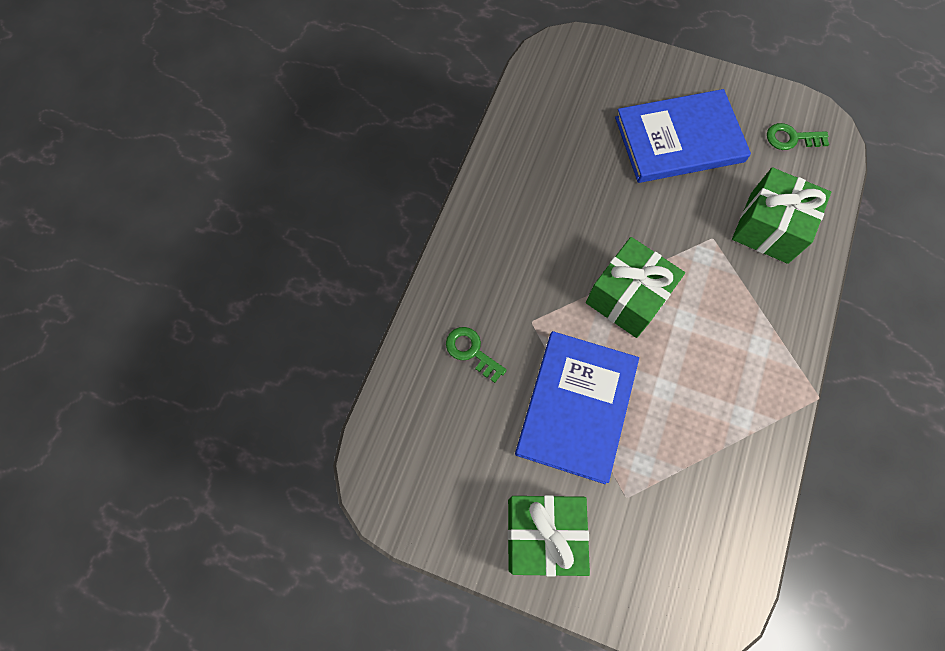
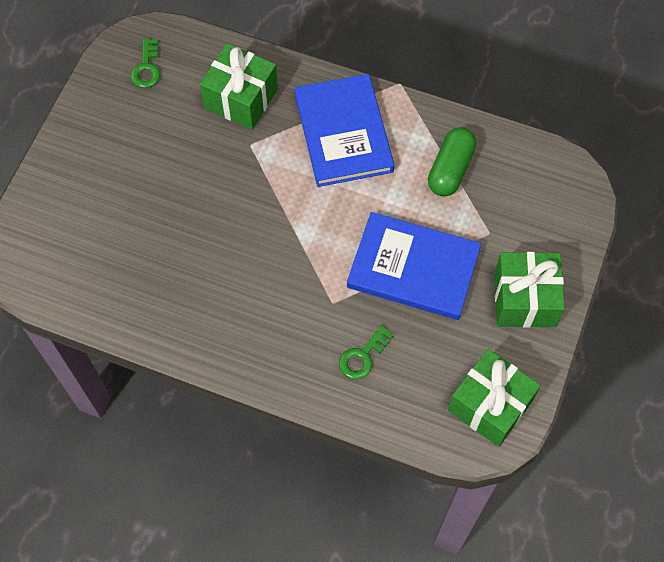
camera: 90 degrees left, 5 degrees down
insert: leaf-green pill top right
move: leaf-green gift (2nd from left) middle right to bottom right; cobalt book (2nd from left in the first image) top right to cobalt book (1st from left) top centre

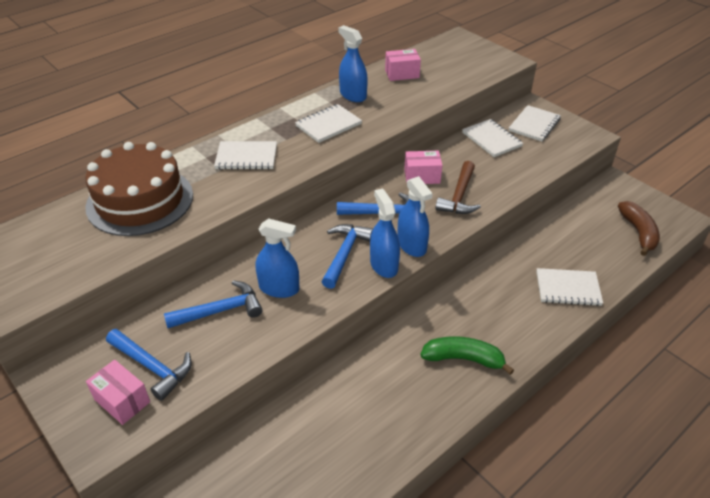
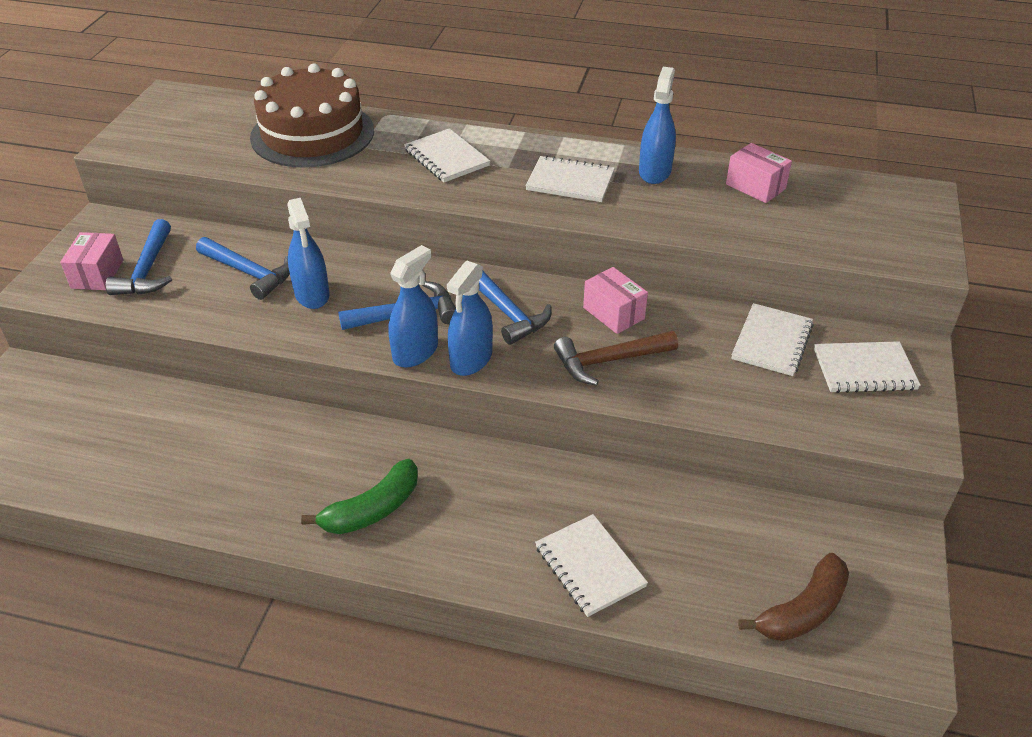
camera: 55 degrees right, 0 degrees up
rotate: leaf-green banana bottom centre = bottom centre 75 degrees clockwise

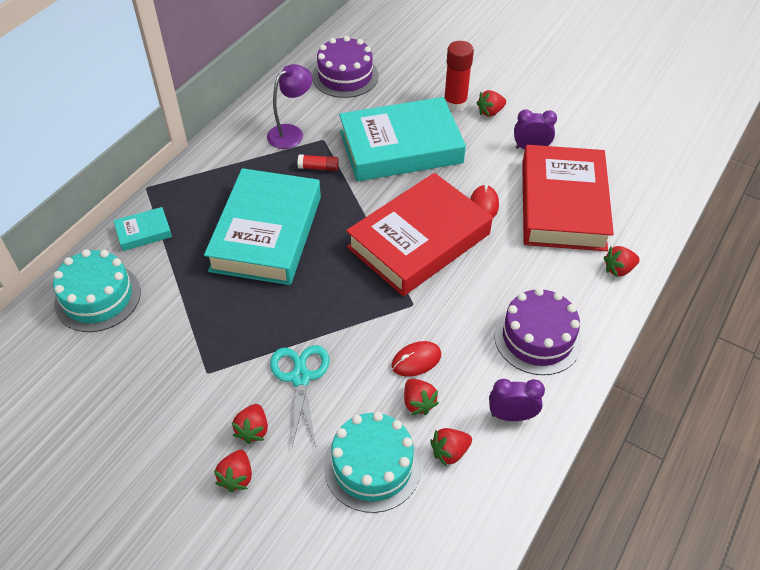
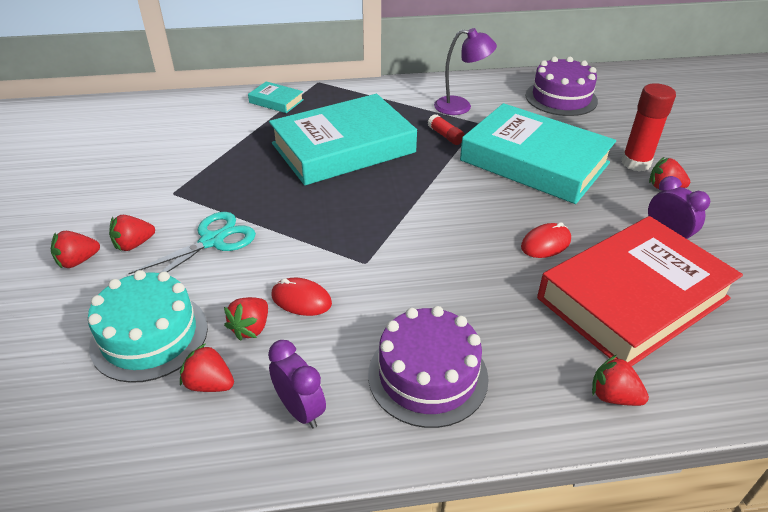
camera: 50 degrees right, 10 degrees down
delete: turquoise cake (1st from left) middle left; crimson book (1st from left) centre

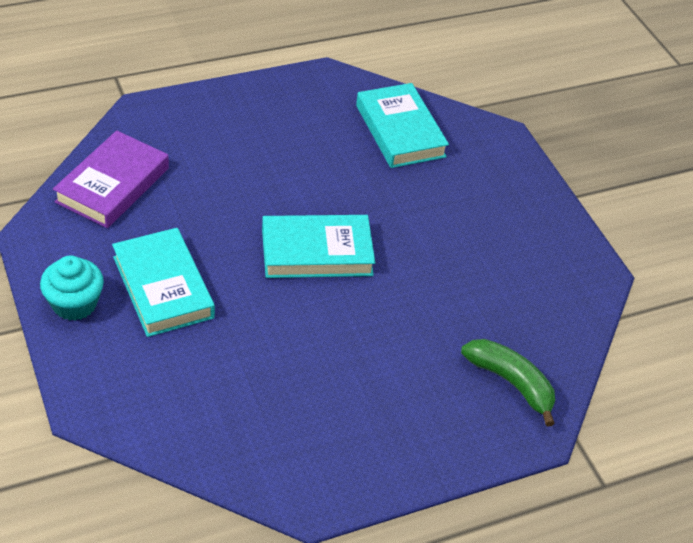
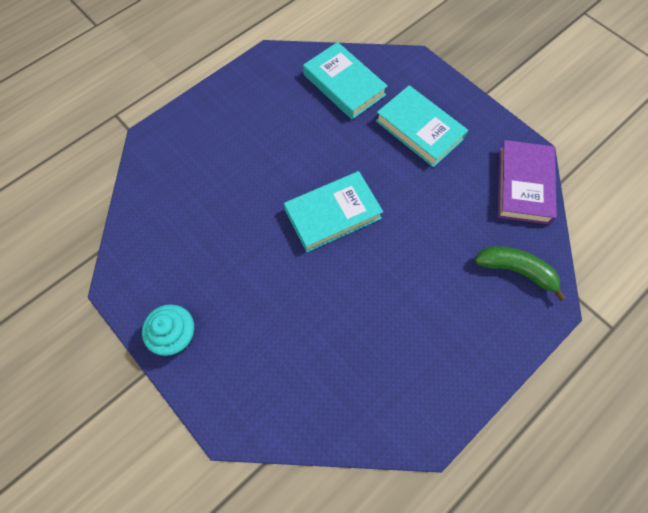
camera: 15 degrees left, 20 degrees up
move: royal purple book top left to middle right; turquoise book (1st from left in the first image) middle left to turquoise book (3rd from left) top centre

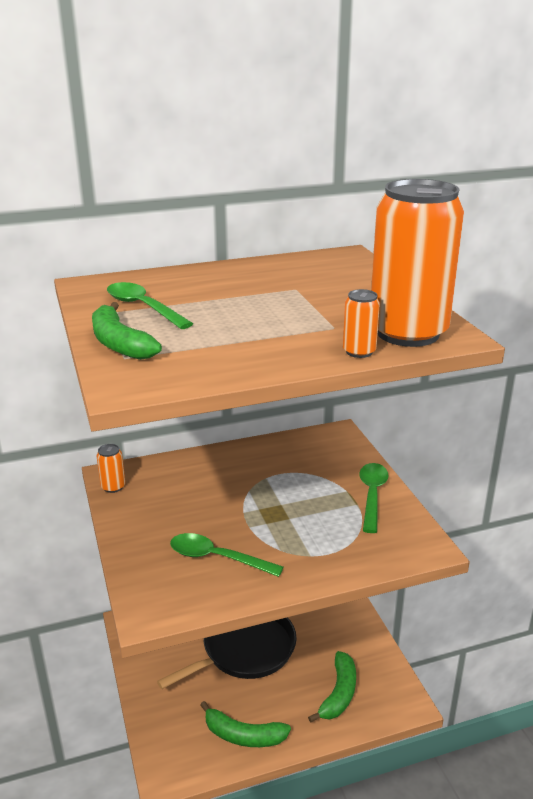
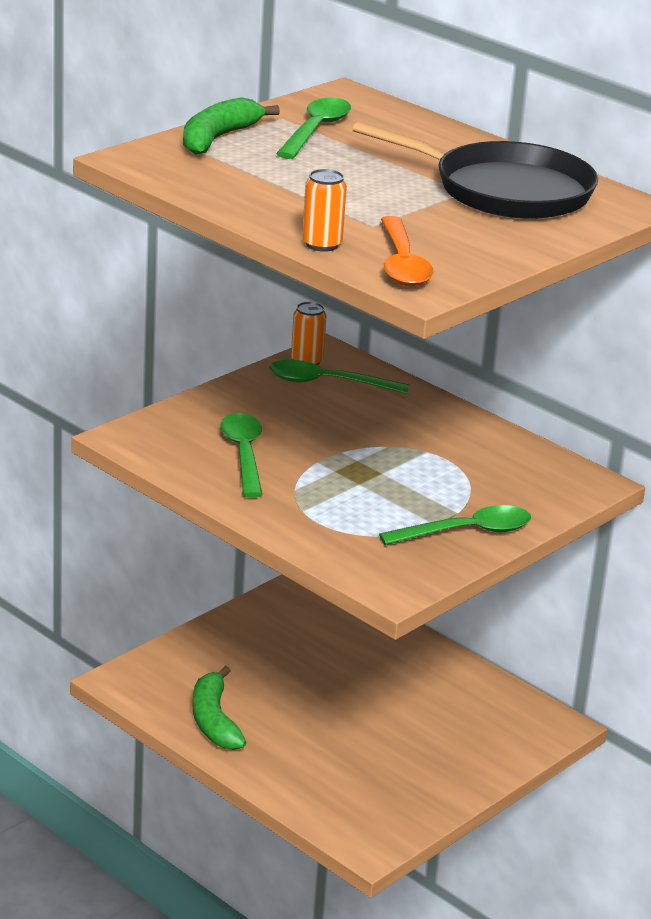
camera: 60 degrees right, 0 degrees up
delete: leaf-green banana (3rd from left) bottom centre
insert: leaf-green spoon (3rd from left) centre
move: black pan bottom centre to top right
replace: orange can (3rd from left) top right to orange spoon top centre

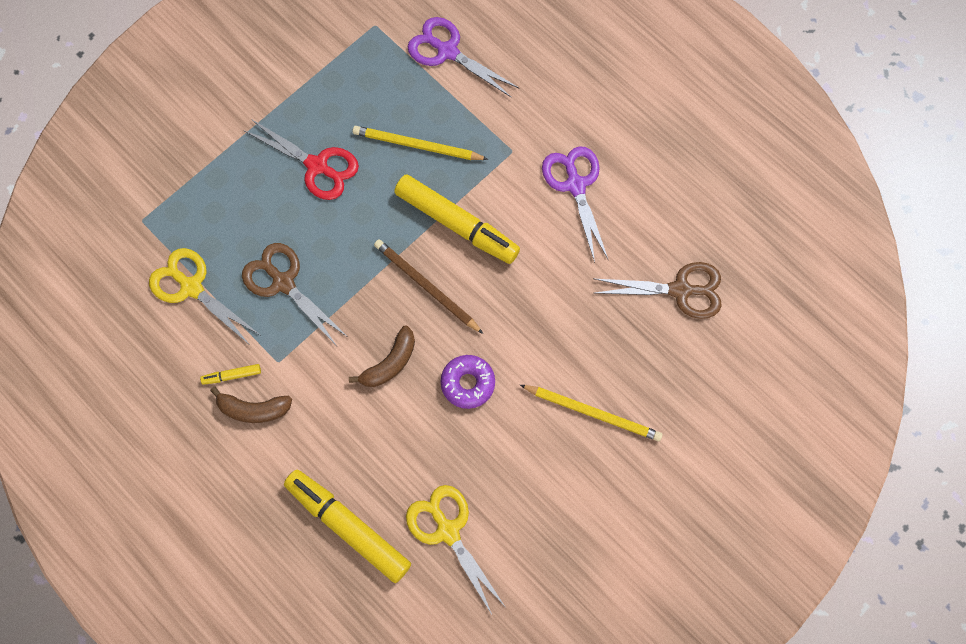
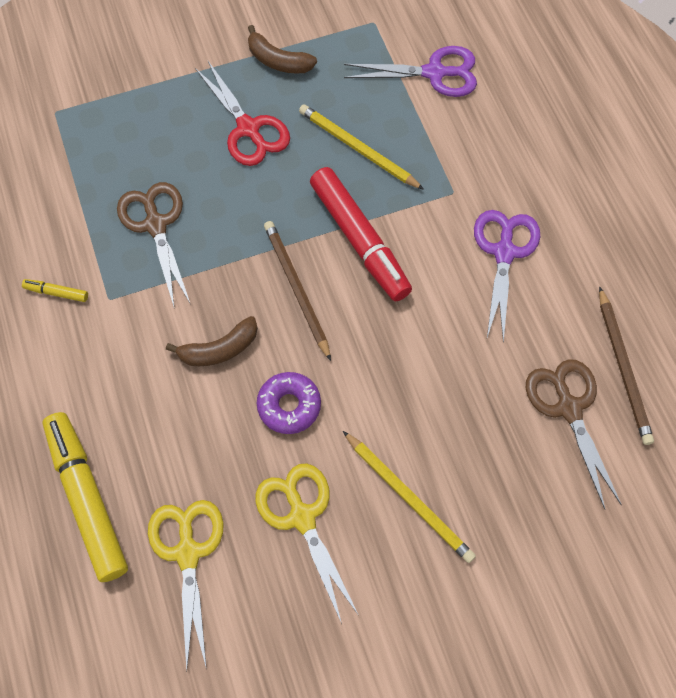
camera: 25 degrees right, 5 degrees down
insert: brown pencil (2nd from left) middle right
move: golden pair of scissors (1st from left in the first image) middle left to golden pair of scissors (2nd from left) bottom centre; brown banana (1st from left in the first image) middle left to brown banana (2nd from left) top centre
recolor: golden felt pen (3rd from left) centre to crimson felt pen centre
rotate: royal purple pair of scissors (1st from left) top centre = top centre 120 degrees clockwise; brown pair of scissors (2nd from left) middle right = middle right 135 degrees counterclockwise

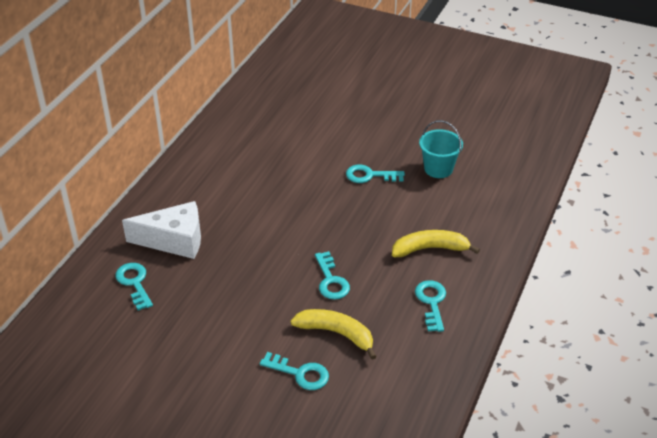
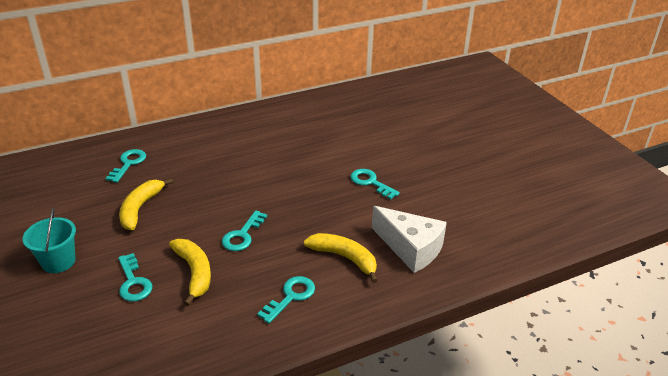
camera: 40 degrees right, 5 degrees down
insert: golden banana (1st from left) middle left
move: pure white piece of cheese middle left to centre; turquoise sand bucket middle right to middle left

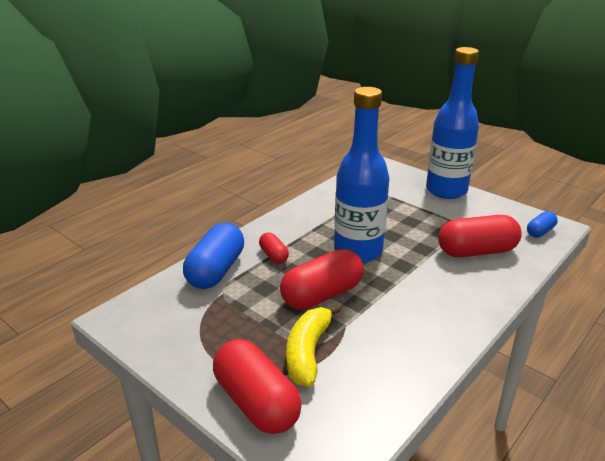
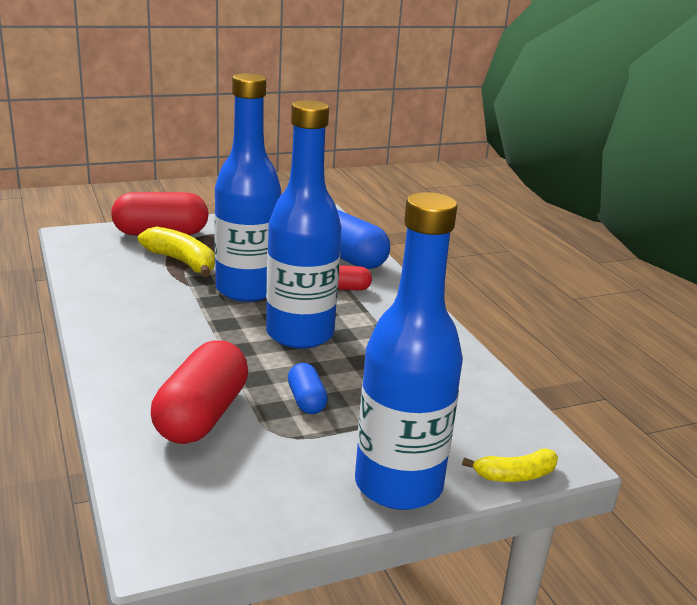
camera: 115 degrees right, 5 degrees down
insert: golden banana (2nd from left) bottom right
move: cobalt pill (2nd from left in the first image) middle right to cobalt pill (1st from left) centre
replace: crimson pill (3rd from left) centre to cobalt bottle (1st from left) top centre

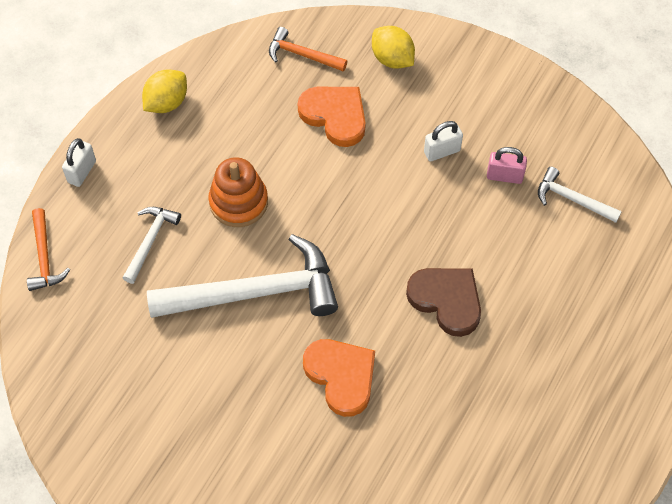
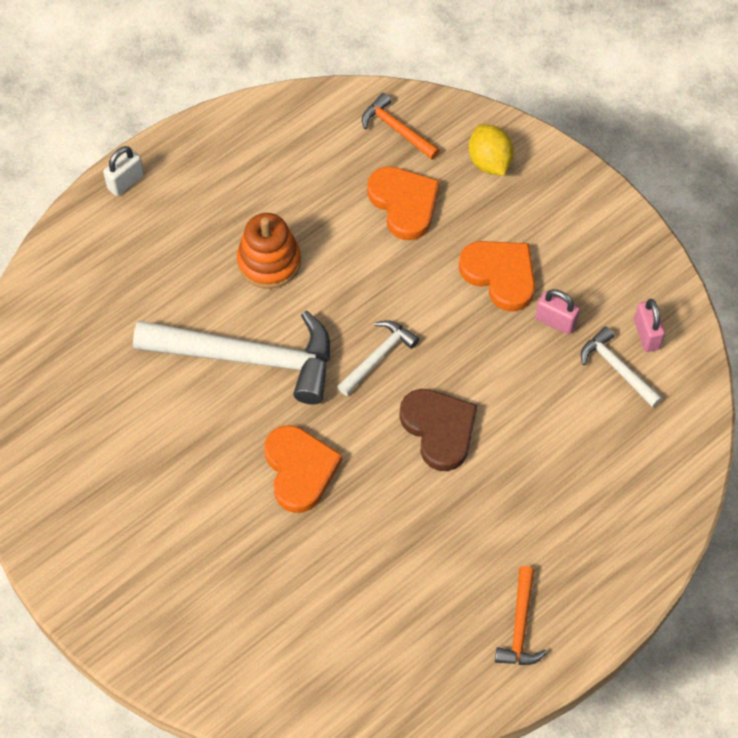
camera: 20 degrees right, 0 degrees up
delete: golden toy lemon (1st from left) top left
insert: rosy lock (2nd from left) middle right
move: orange claw hammer (1st from left in the first image) middle left to orange claw hammer (2nd from left) bottom right; pure white claw hammer (1st from left in the first image) middle left to pure white claw hammer (2nd from left) centre
replace: pure white lock (2nd from left) top centre to orange love heart (3rd from left) middle right

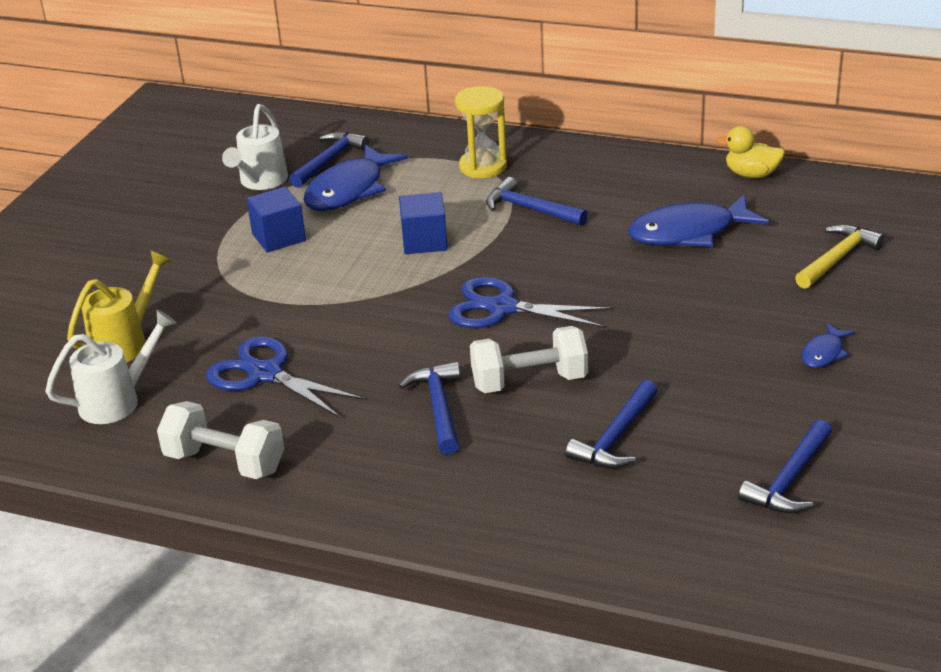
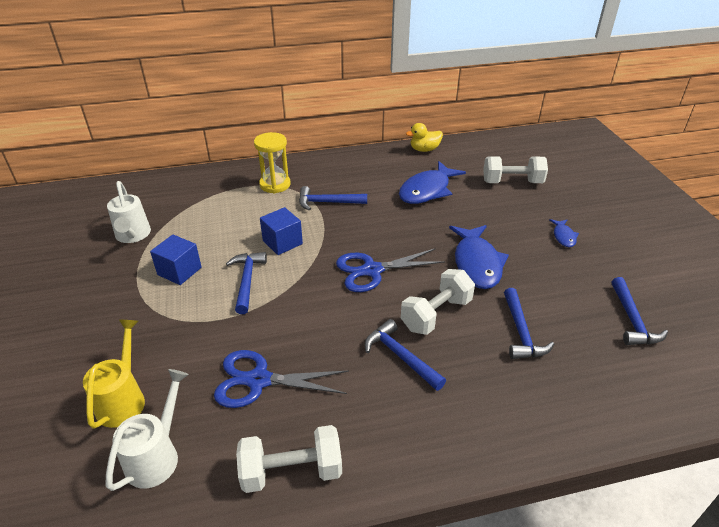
camera: 35 degrees left, 5 degrees up
move: cobalt claw hammer (1st from left) top centre to centre; cobalt toy fish (1st from left in the first image) top centre to cobalt toy fish (2nd from left) centre
replace: golden claw hammer middle right to pure white free weight (3rd from left) top right

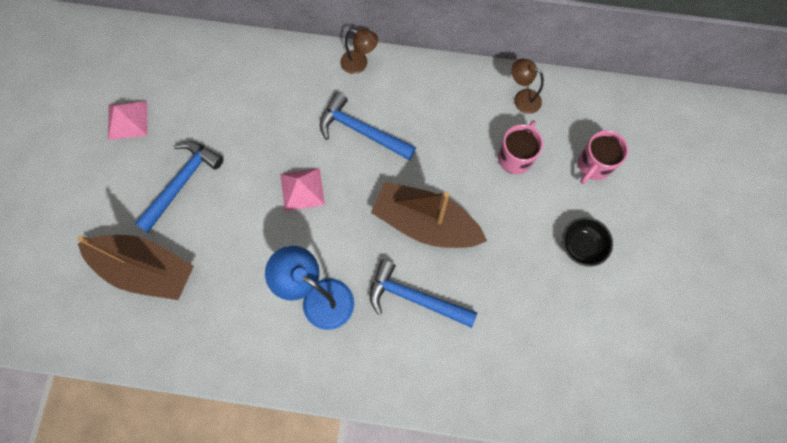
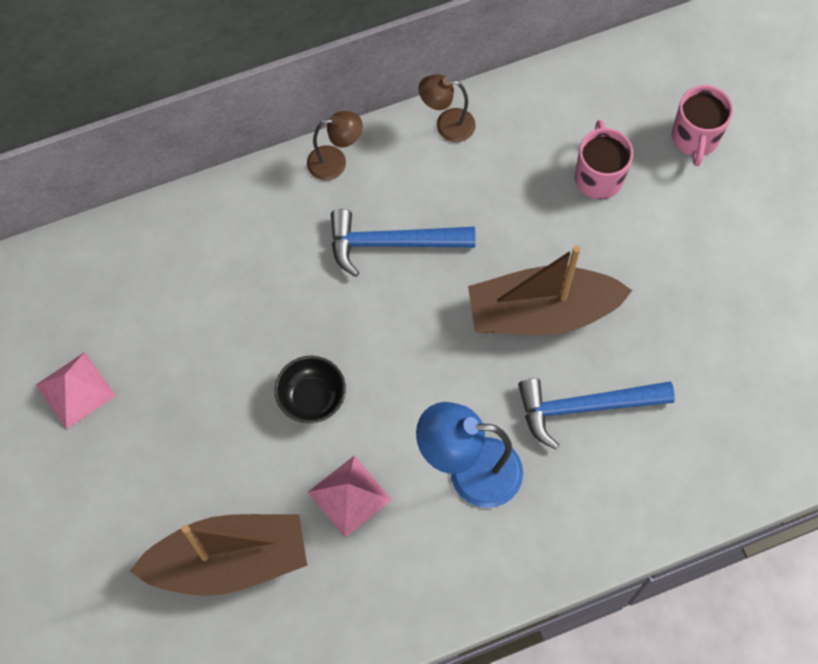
camera: 30 degrees left, 5 degrees down
delete: cobalt claw hammer (1st from left) middle left
move: rosy pyramid (2nd from left) centre to bottom centre; brown lamp (2nd from left) top right to top centre; black serving bowl middle right to centre

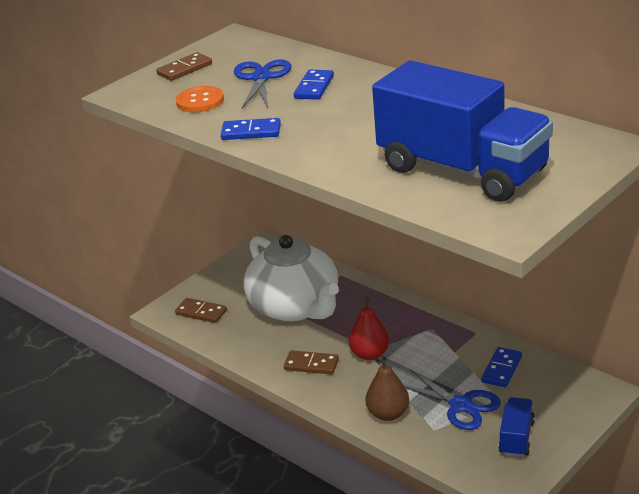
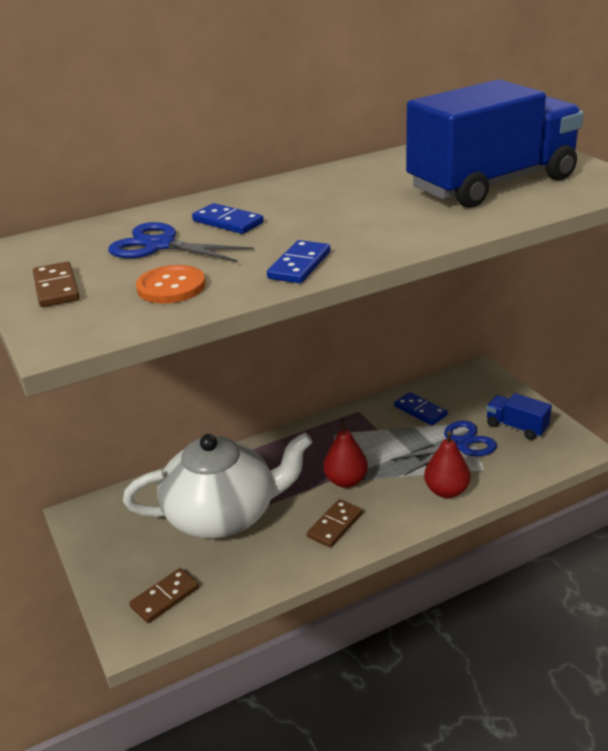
camera: 70 degrees left, 0 degrees up
recolor: brown pear fruit bottom centre to crimson pear fruit (2nd from left) middle right

